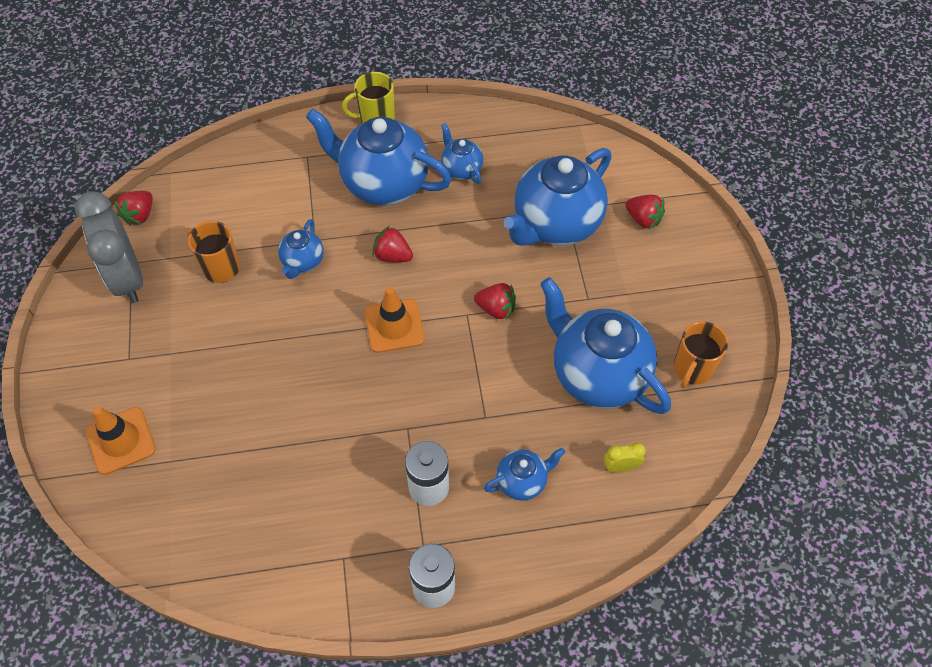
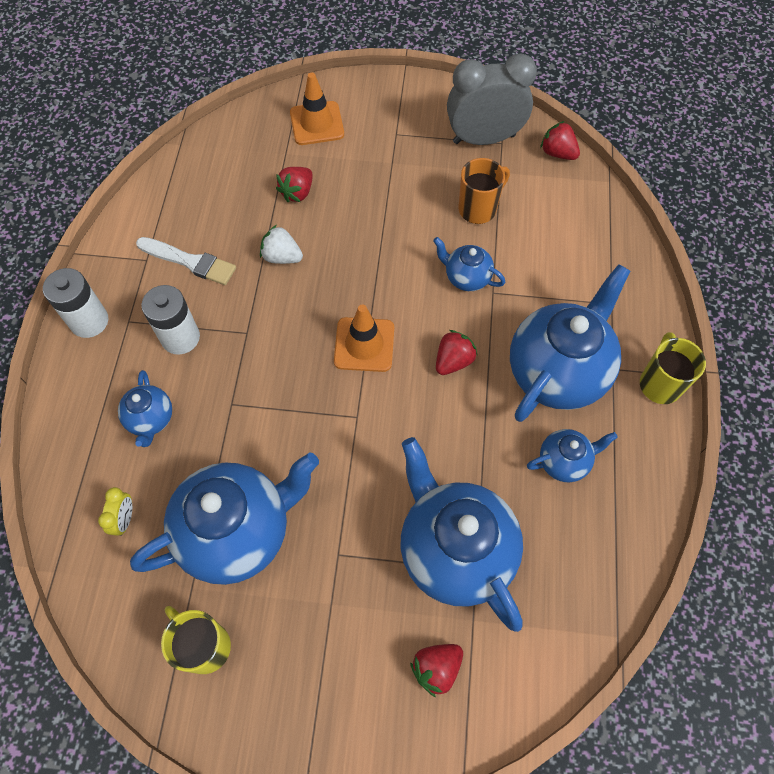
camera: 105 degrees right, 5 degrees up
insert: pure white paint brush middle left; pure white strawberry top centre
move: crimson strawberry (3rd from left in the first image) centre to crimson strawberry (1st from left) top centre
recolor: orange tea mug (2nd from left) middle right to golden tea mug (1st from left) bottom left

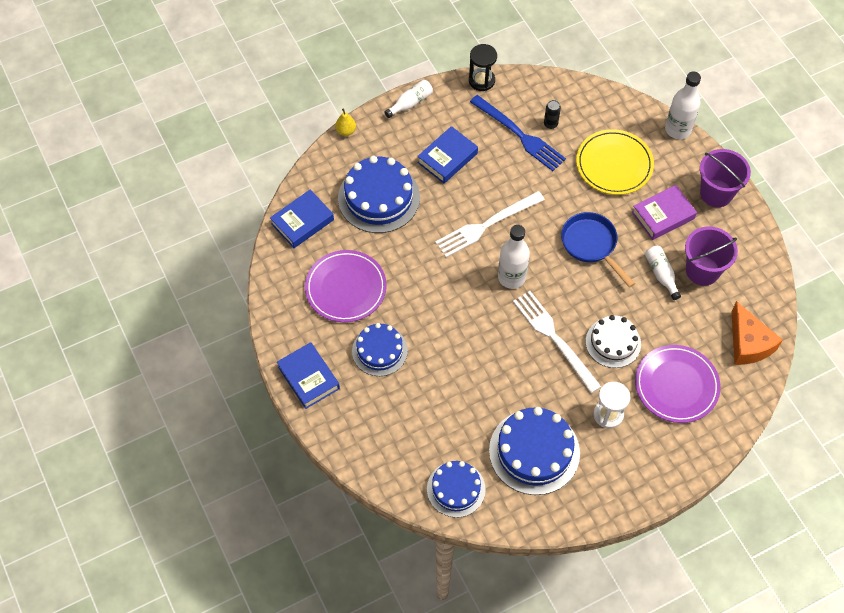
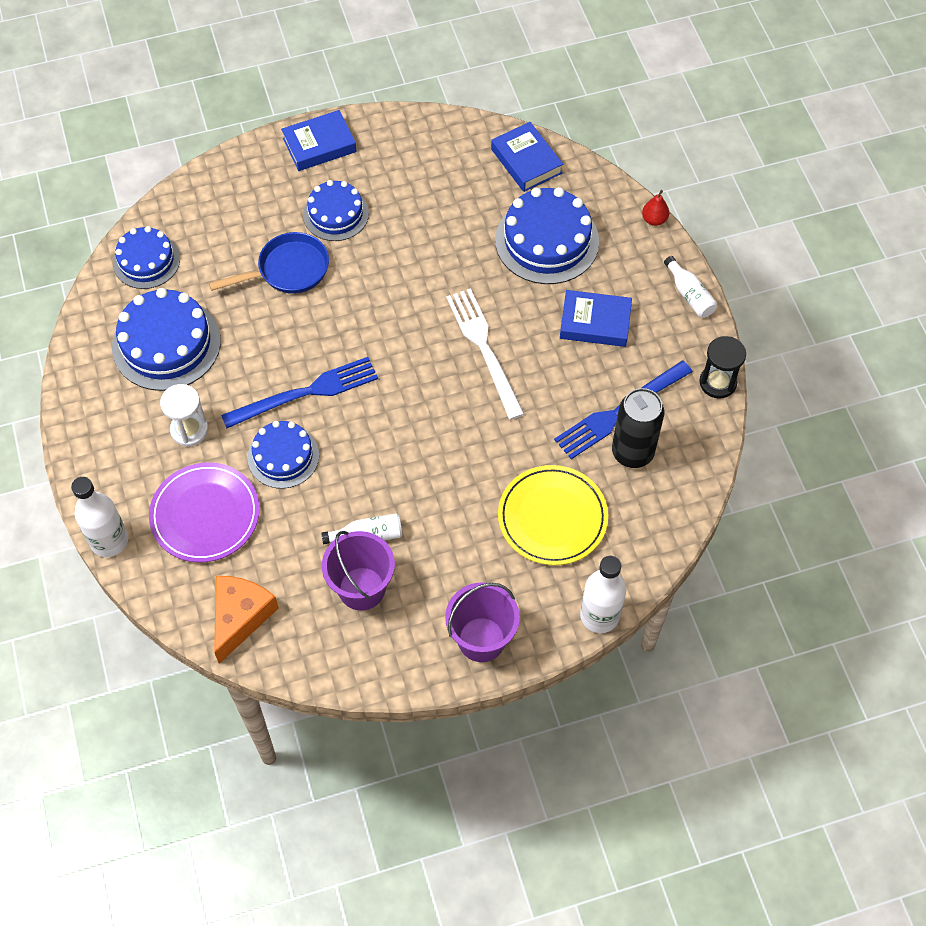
camera: 100 degrees right, 0 degrees up
delete: royal purple flat dish (1st from left) centre; royal purple book middle right
move: pure white bottle (2nd from left in the first image) centre to pure white bottle (1st from left) middle left; cobalt pan middle right to top left
recolor: golden pear fruit top centre to crimson pear fruit top right; pure white dinner fork (2nd from left) centre to cobalt dinner fork (1st from left) middle left; pure white cake middle right to cobalt cake (3rd from left) middle left
rotate: cobalt book (3rd from left) top centre = centre 45 degrees counterclockwise; orange piece of cheese middle right = bottom left 120 degrees clockwise
resize: black can top centre = middle right x2.12

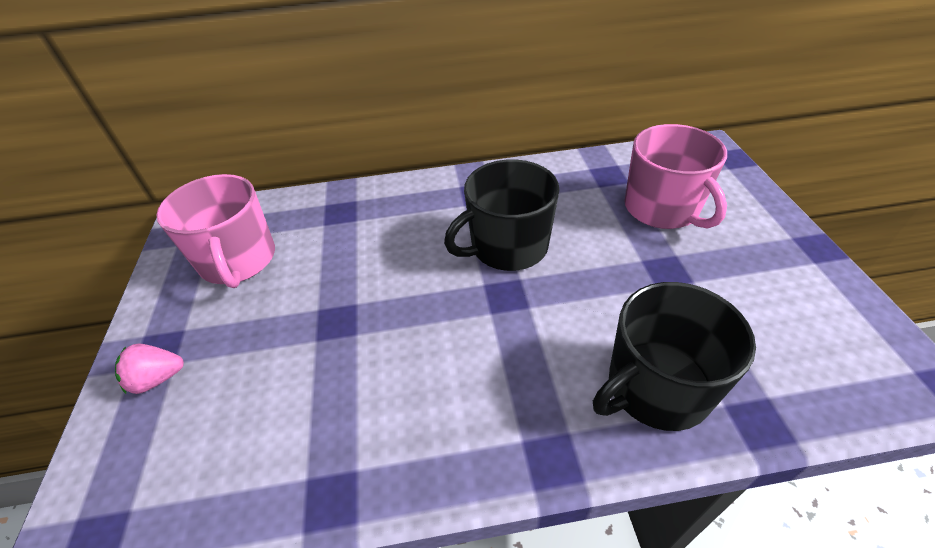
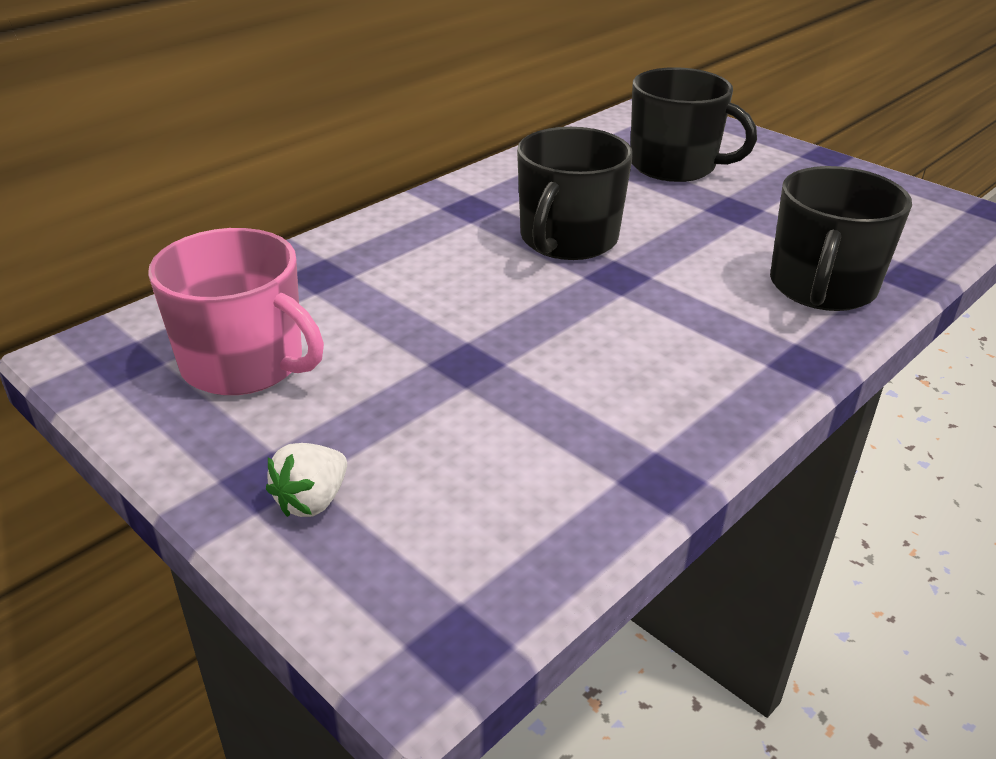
camera: 40 degrees left, 10 degrees down
recolor: rosy strawberry bottom left to pure white strawberry middle left; rosy tea mug (2nd from left) top right to black tea mug (2nd from left) top right

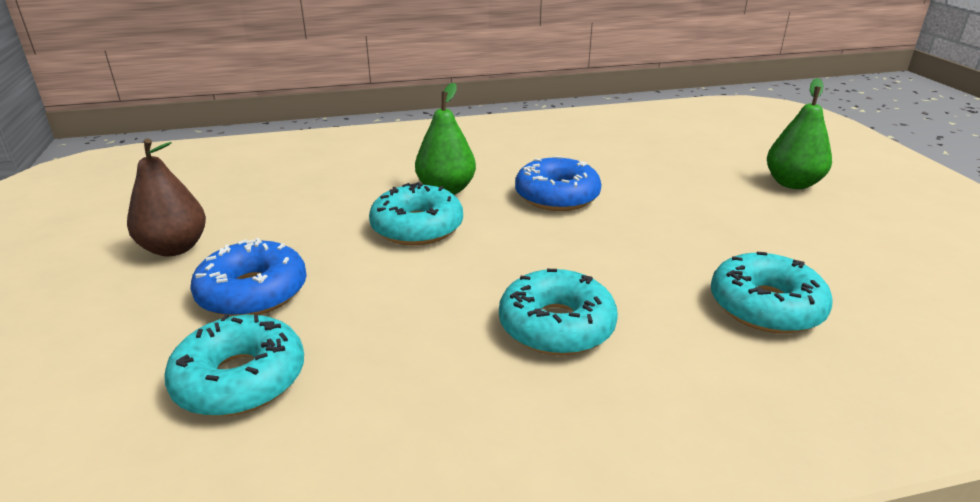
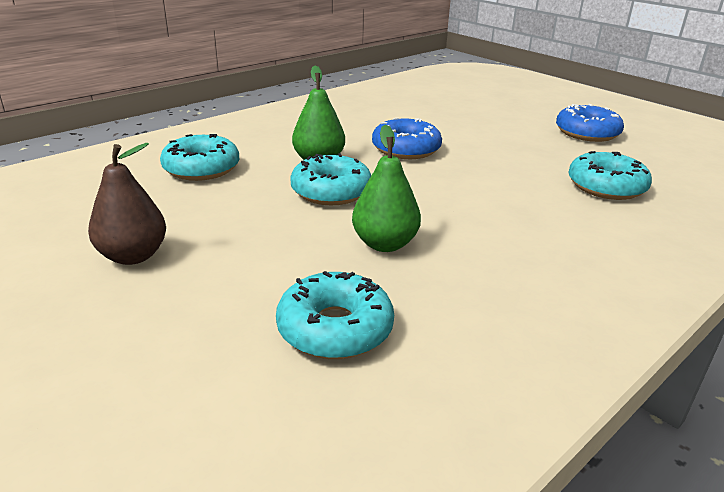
camera: 30 degrees left, 0 degrees up
move: cobalt glazed donut (1st from left in the first image) middle left to cobalt glazed donut (2nd from left) top right; turquoise glazed donut (3rd from left in the first image) centre to turquoise glazed donut (1st from left) top left; leaf-green pear fruit (2nd from left) top right to centre

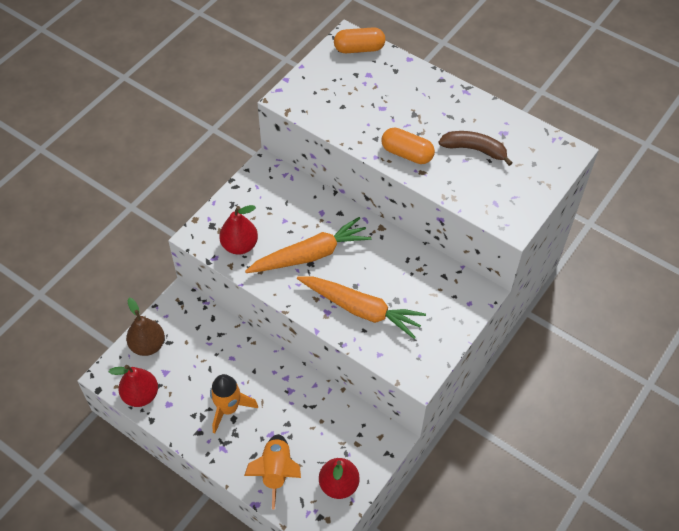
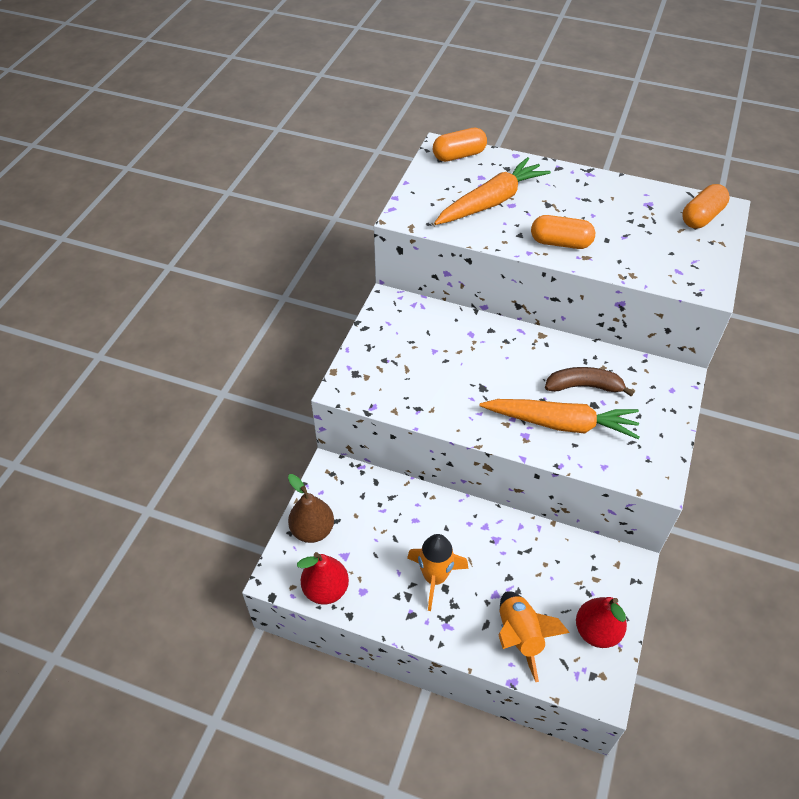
camera: 15 degrees left, 5 degrees down
delete: crimson pear fruit (2nd from left) centre
insert: orange pill (3rd from left) top right
move: orange carrot (1st from left) centre to top centre; brown banana top right to middle right

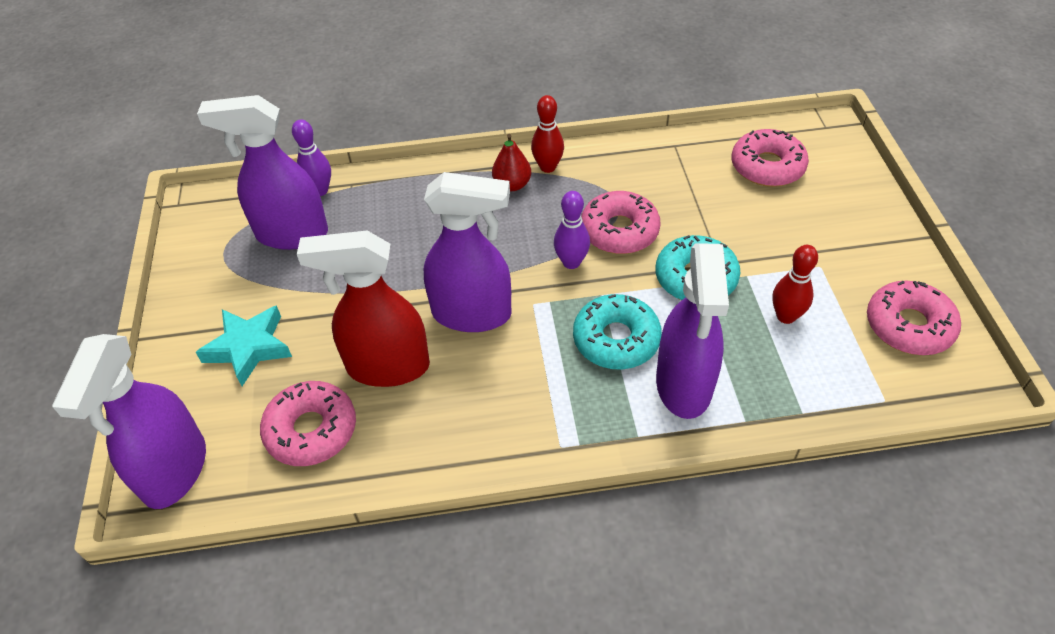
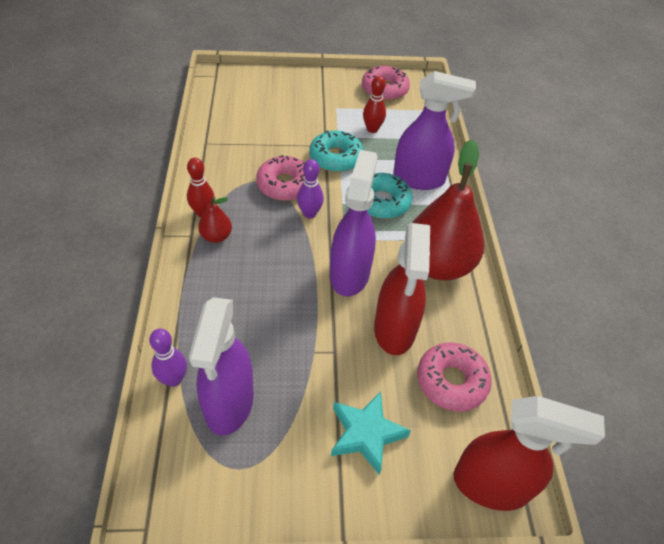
camera: 90 degrees left, 0 degrees up
delete: rosy glazed donut (3rd from left) top right
insert: crimson pear fruit (2nd from left) middle right
recolor: royal purple spray bottle (1st from left) middle left to crimson spray bottle (2nd from left) bottom right

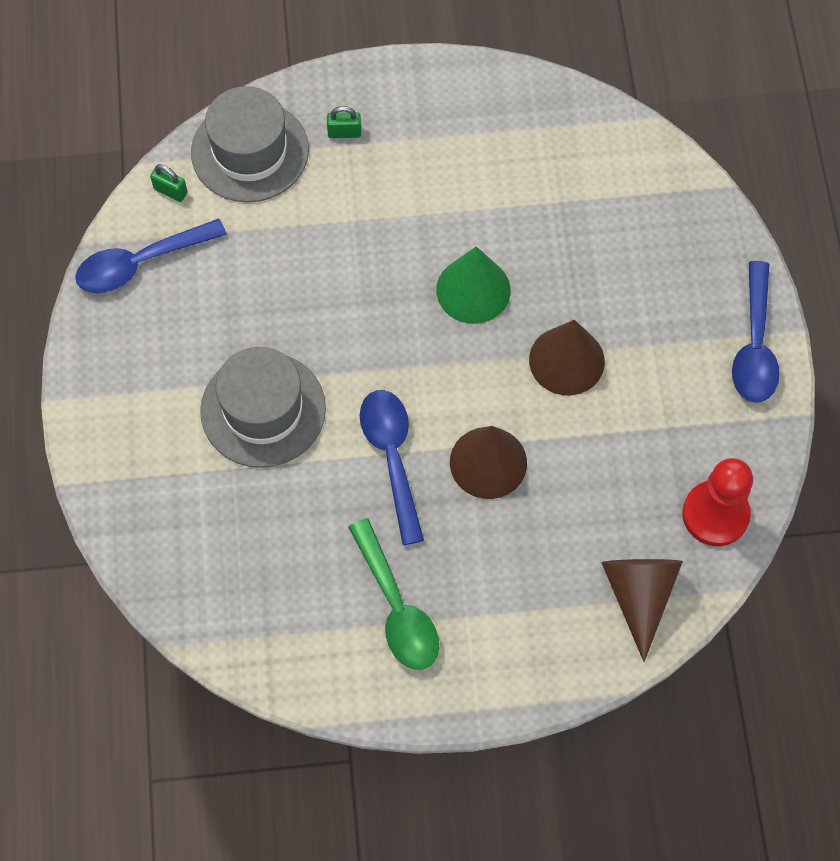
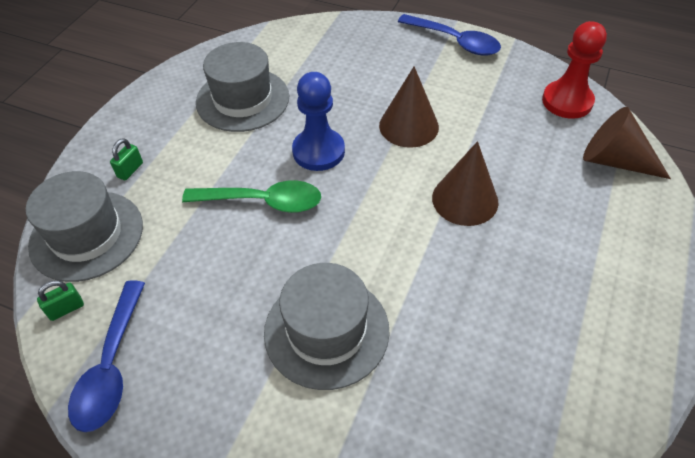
camera: 60 degrees left, 15 degrees down
delete: cobalt spoon (2nd from left) centre
insert: grey top hat (2nd from left) top centre
move: leaf-green spoon bottom centre to centre
replace: leaf-green cone shape top centre to cobalt pawn top centre

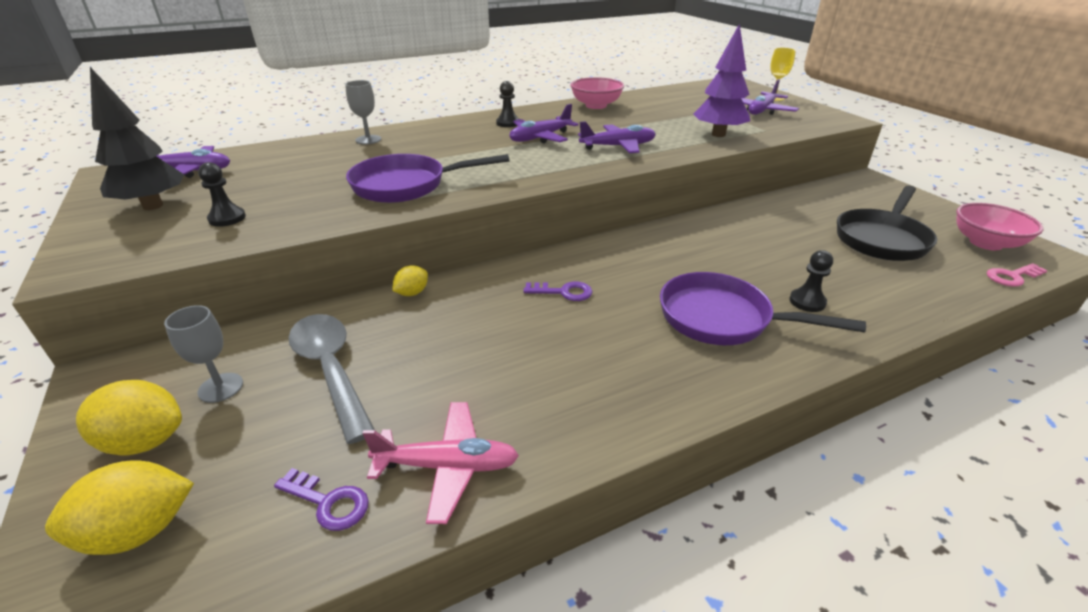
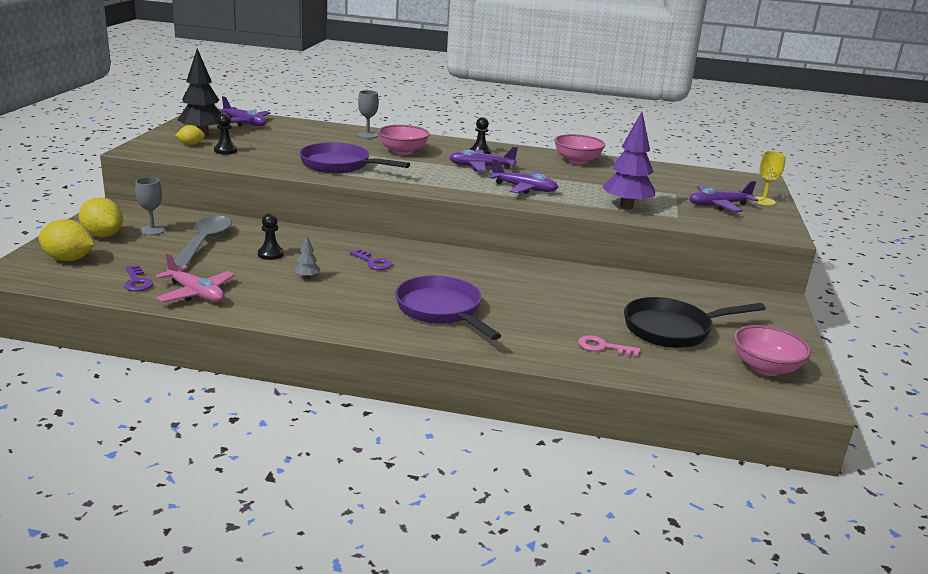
camera: 35 degrees right, 10 degrees down
insert: grey fir tree middle left; rosy serving bowl (1st from left) top centre
move: golden toy lemon (3rd from left) centre to top left; black pawn (3rd from left in the first image) middle right to black pawn (2nd from left) middle left; rosy latchkey middle right to centre

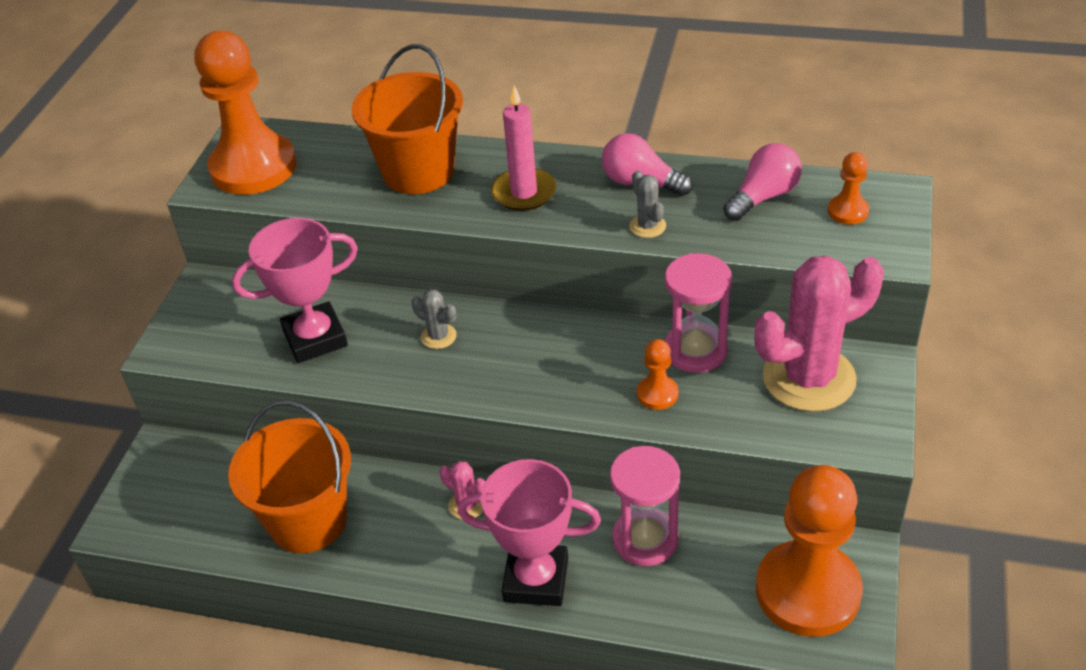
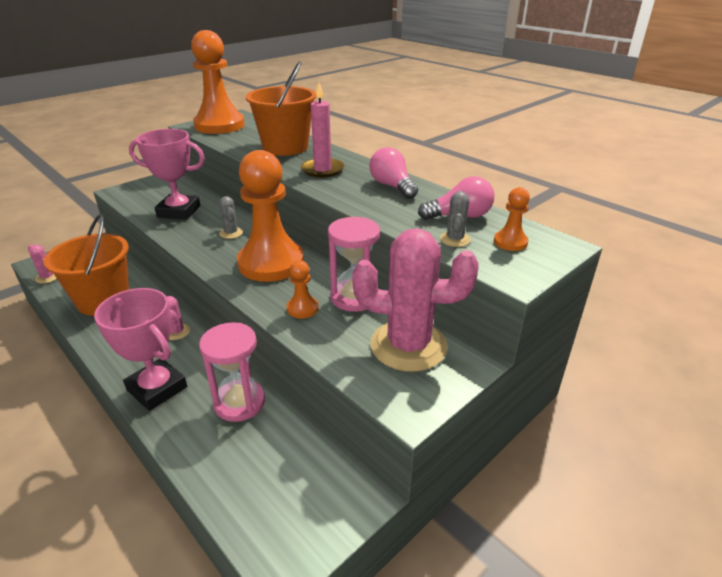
camera: 30 degrees right, 10 degrees down
insert: rosy cactus (1st from left) middle left
move: grey cactus (2nd from left) top centre to centre; orange pawn (3rd from left in the first image) bottom right to orange pawn (2nd from left) centre

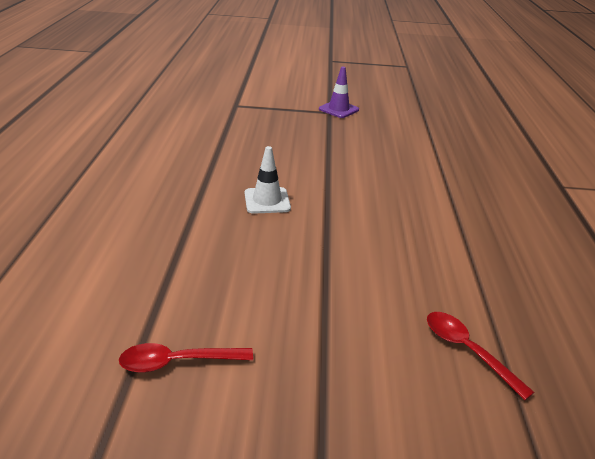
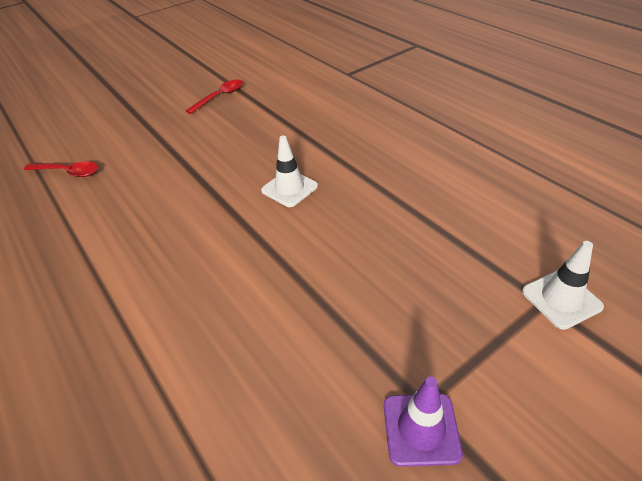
camera: 145 degrees right, 10 degrees up
insert: pure white safety cone (2nd from left) middle right

